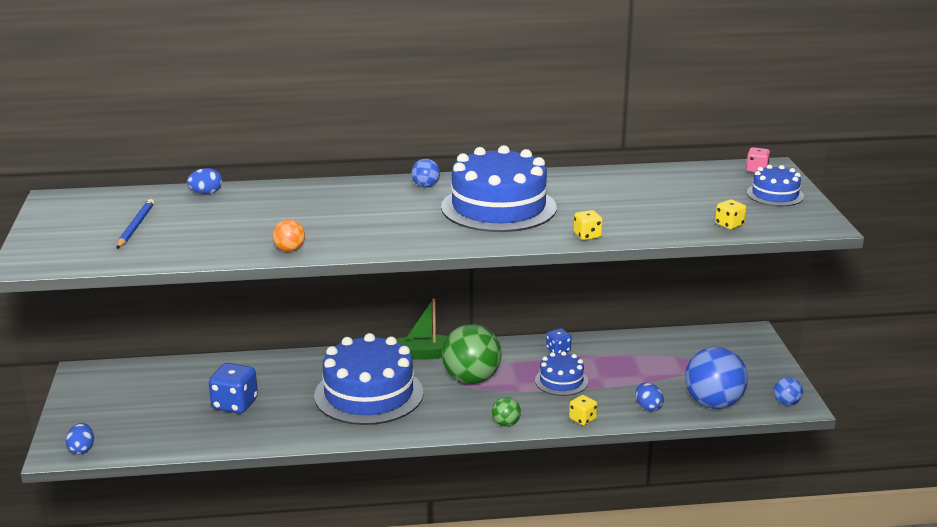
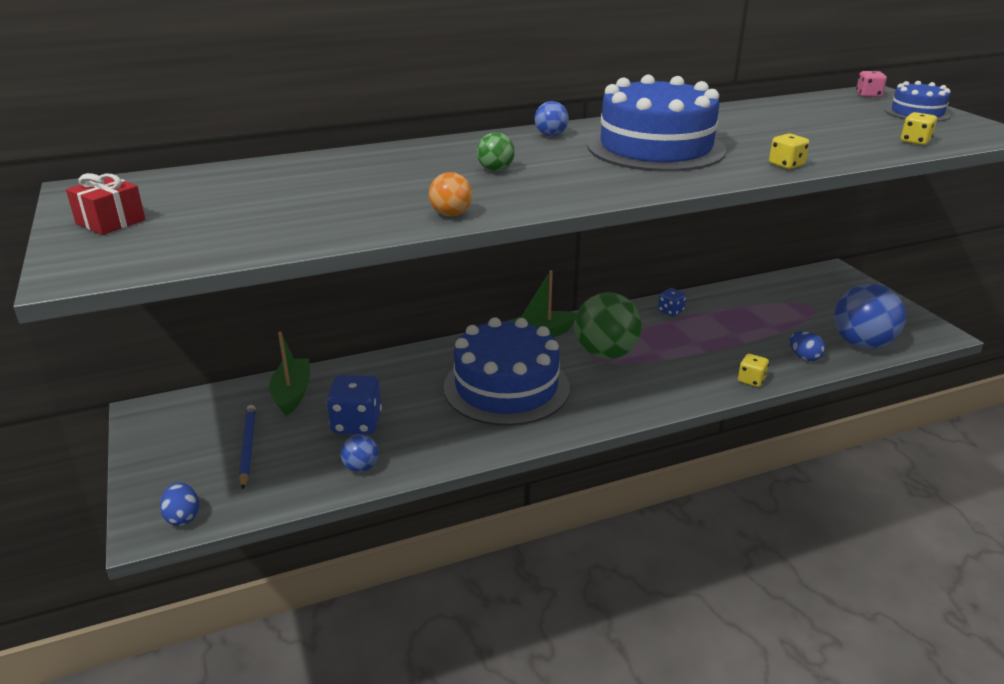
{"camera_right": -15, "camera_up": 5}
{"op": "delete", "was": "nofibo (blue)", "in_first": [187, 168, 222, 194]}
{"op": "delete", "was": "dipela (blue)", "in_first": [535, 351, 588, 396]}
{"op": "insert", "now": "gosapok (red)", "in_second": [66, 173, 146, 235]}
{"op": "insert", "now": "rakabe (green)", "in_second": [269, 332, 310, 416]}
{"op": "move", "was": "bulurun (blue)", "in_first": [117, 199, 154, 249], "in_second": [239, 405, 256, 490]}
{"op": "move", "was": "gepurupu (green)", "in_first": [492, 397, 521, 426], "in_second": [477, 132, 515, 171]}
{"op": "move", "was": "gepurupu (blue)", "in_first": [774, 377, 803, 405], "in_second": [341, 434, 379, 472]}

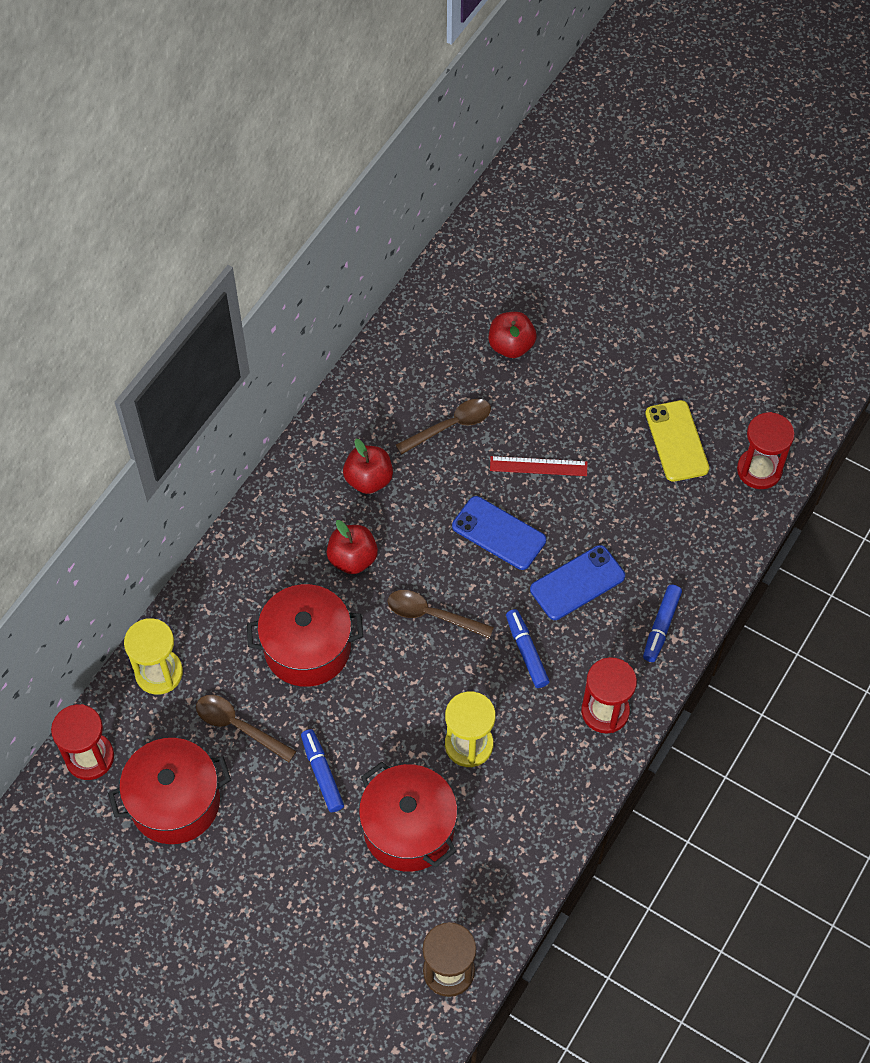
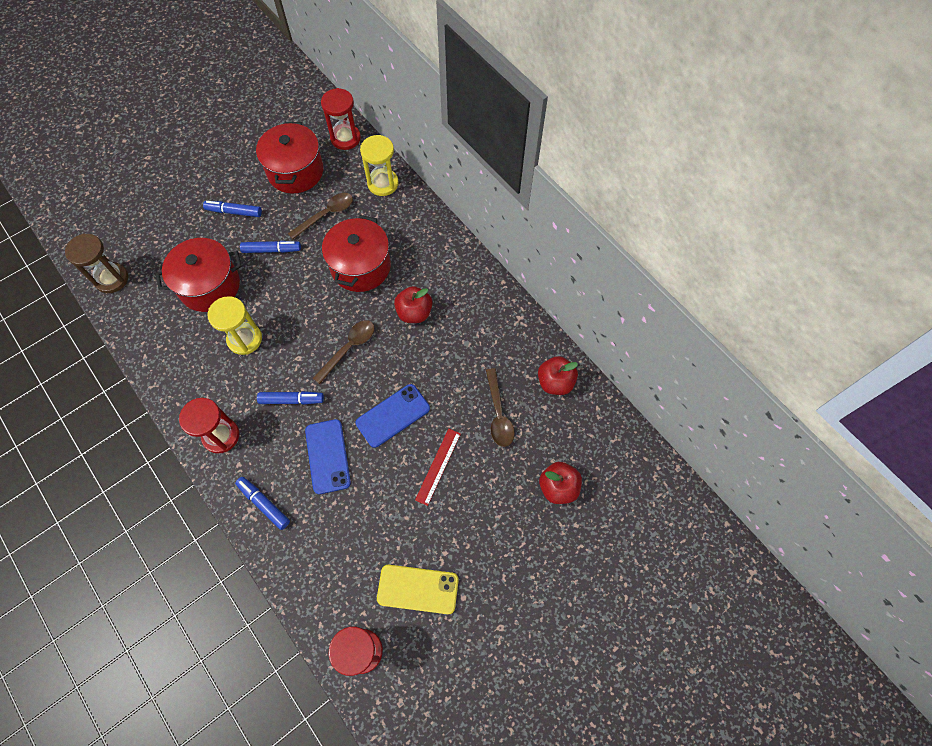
{"camera_right": 110, "camera_up": 5}
{"op": "insert", "now": "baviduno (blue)", "in_second": [203, 201, 262, 217]}
{"op": "move", "was": "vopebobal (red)", "in_first": [343, 439, 393, 494], "in_second": [538, 356, 578, 395]}

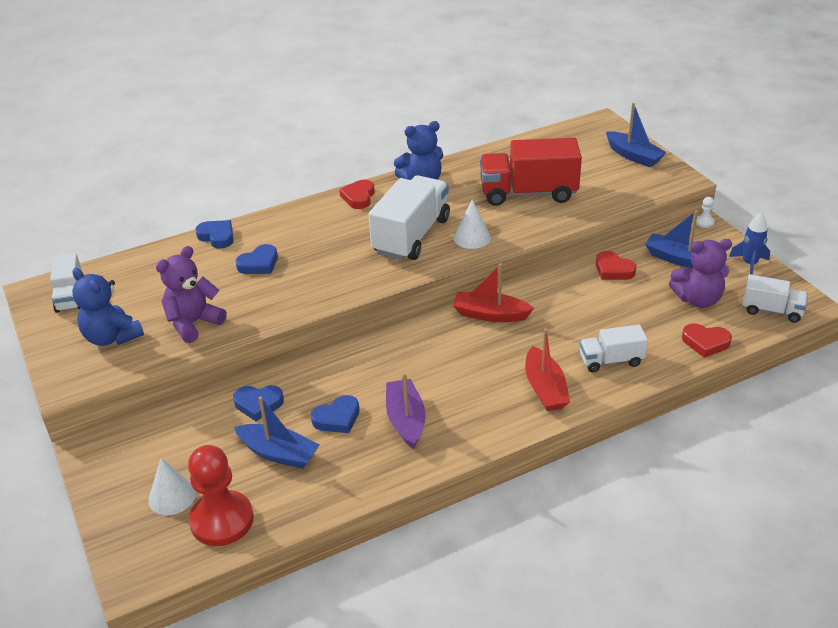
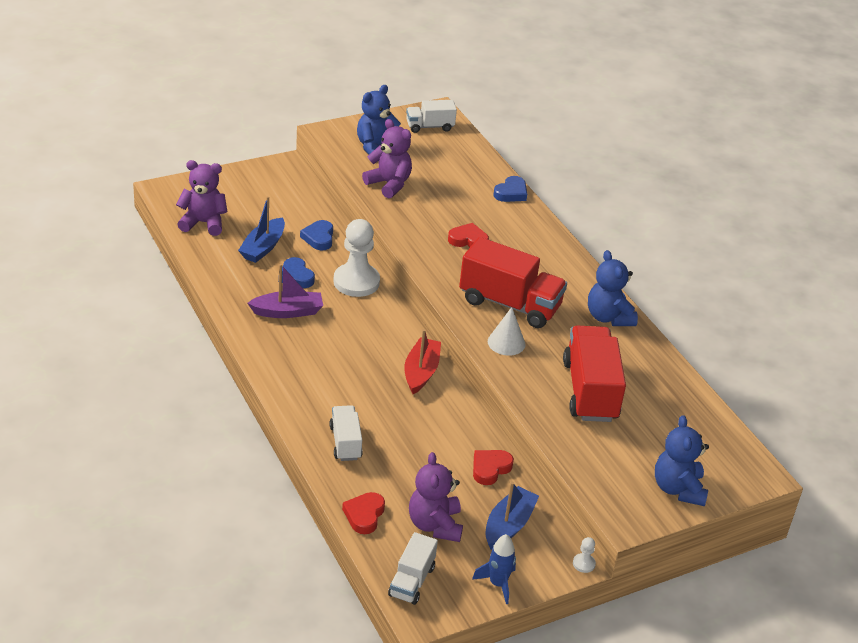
{"camera_right": 85, "camera_up": 0}
{"op": "delete", "was": "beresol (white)", "in_first": [148, 458, 196, 515]}
{"op": "delete", "was": "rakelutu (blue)", "in_first": [236, 244, 278, 274]}
{"op": "delete", "was": "rakabe (red)", "in_first": [525, 328, 570, 411]}
{"op": "insert", "now": "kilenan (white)", "in_second": [333, 219, 380, 297]}
{"op": "move", "was": "rakelutu (red)", "in_first": [339, 180, 375, 209], "in_second": [448, 223, 489, 247]}
{"op": "replace", "was": "kilenan (red)", "now": "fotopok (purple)", "in_first": [188, 445, 254, 546], "in_second": [176, 160, 228, 236]}
{"op": "replace", "was": "rakabe (blue)", "now": "fotopok (blue)", "in_first": [606, 103, 667, 167], "in_second": [655, 415, 709, 506]}
{"op": "recolor", "was": "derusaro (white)", "now": "derusaro (red)", "in_first": [368, 175, 450, 260], "in_second": [459, 237, 567, 328]}

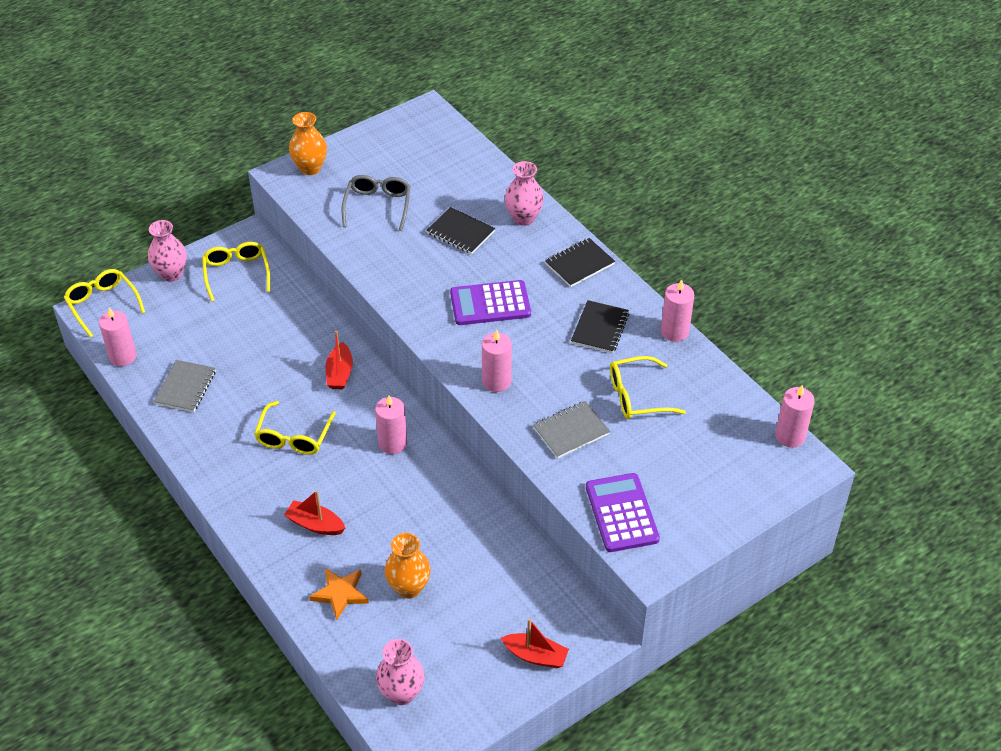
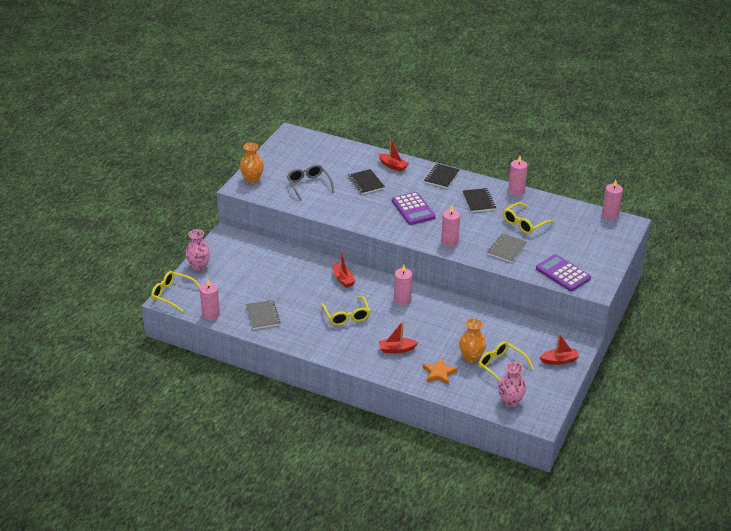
{"camera_right": -30, "camera_up": -10}
{"op": "move", "was": "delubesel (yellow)", "in_first": [202, 242, 270, 302], "in_second": [478, 341, 534, 381]}
{"op": "replace", "was": "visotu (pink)", "now": "rakabe (red)", "in_first": [505, 161, 544, 226], "in_second": [378, 138, 409, 172]}
{"op": "rotate", "was": "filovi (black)", "in_first": [427, 207, 495, 254], "in_second": [348, 169, 385, 194], "clockwise": 60}
{"op": "rotate", "was": "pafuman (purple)", "in_first": [450, 280, 531, 325], "in_second": [392, 192, 436, 225], "clockwise": -75}

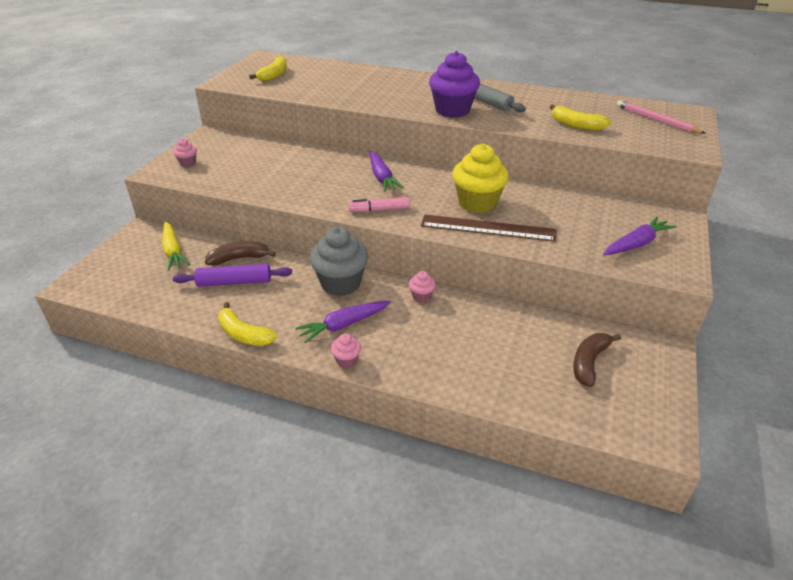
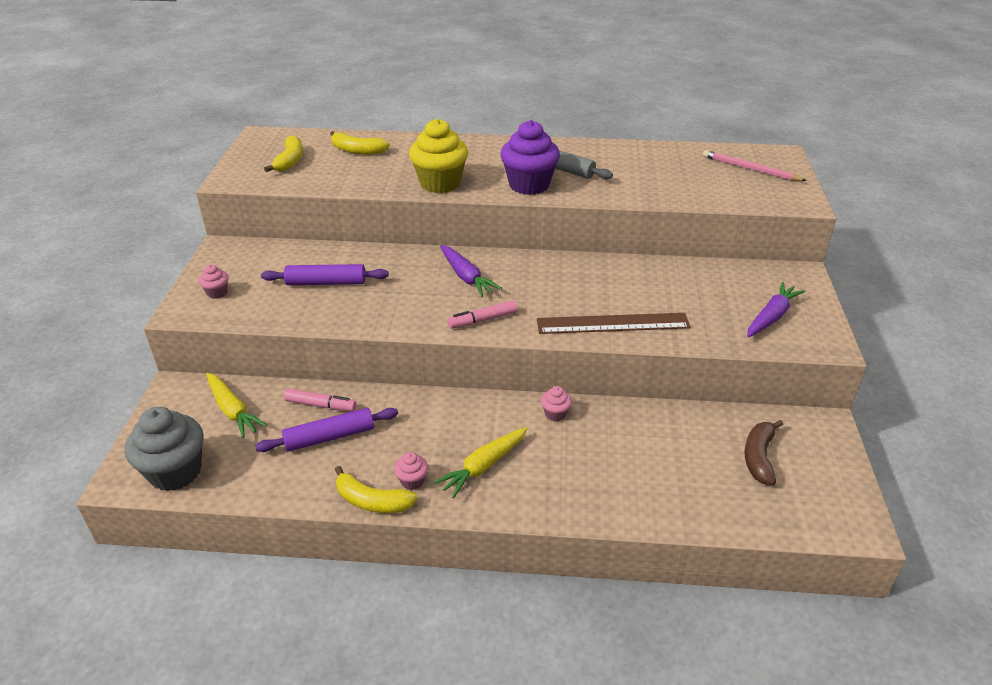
{"camera_right": -15, "camera_up": 0}
{"op": "insert", "now": "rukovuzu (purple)", "in_second": [261, 264, 389, 285]}
{"op": "move", "was": "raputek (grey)", "in_first": [310, 226, 369, 296], "in_second": [125, 407, 204, 491]}
{"op": "move", "was": "raputek (pink)", "in_first": [331, 333, 361, 368], "in_second": [394, 452, 428, 490]}
{"op": "move", "was": "raputek (yellow)", "in_first": [452, 143, 509, 213], "in_second": [409, 119, 468, 193]}
{"op": "move", "was": "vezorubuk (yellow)", "in_first": [550, 104, 611, 131], "in_second": [330, 131, 390, 155]}
{"op": "replace", "was": "vezorubuk (brown)", "now": "baviduno (pink)", "in_first": [205, 241, 276, 266], "in_second": [284, 388, 356, 411]}
{"op": "recolor", "was": "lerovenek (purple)", "now": "lerovenek (yellow)", "in_first": [295, 301, 391, 343], "in_second": [434, 427, 528, 498]}

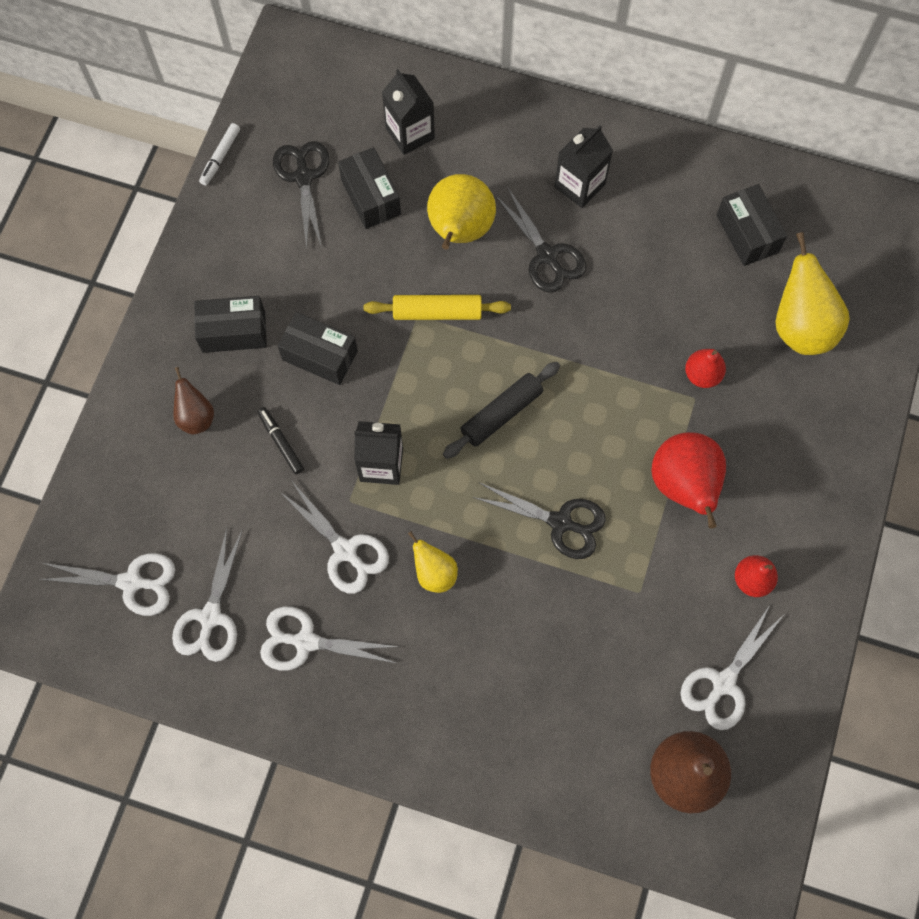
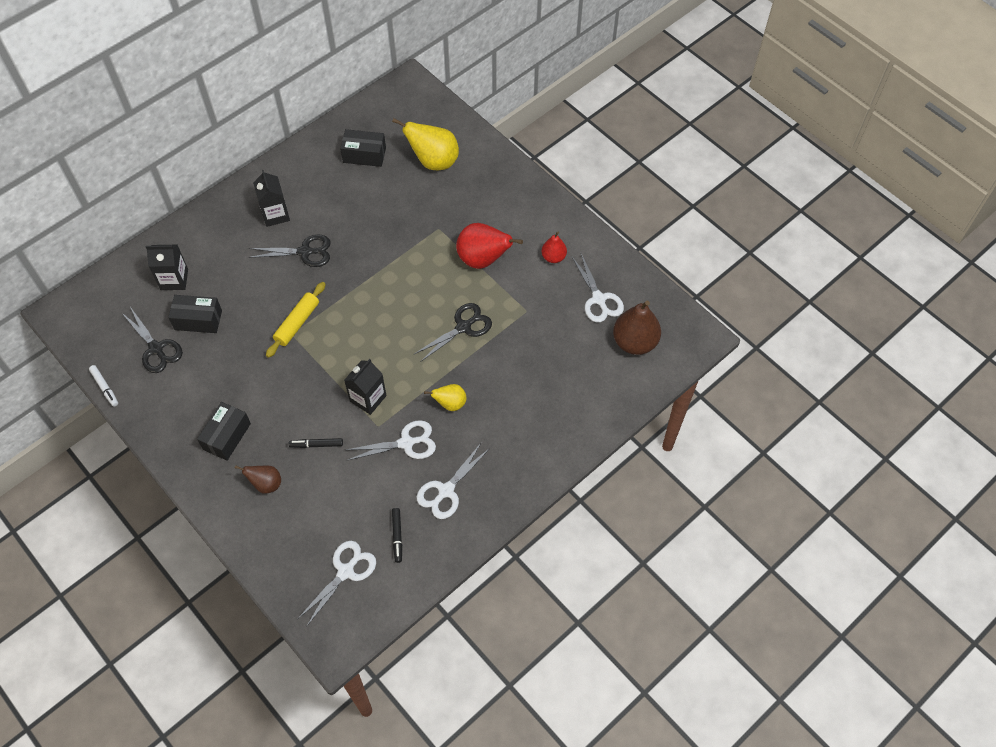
{"camera_right": -60, "camera_up": -10}
{"op": "delete", "was": "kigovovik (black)", "in_first": [278, 312, 358, 385]}
{"op": "delete", "was": "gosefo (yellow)", "in_first": [427, 174, 496, 250]}
{"op": "delete", "was": "rukovuzu (black)", "in_first": [443, 362, 560, 459]}
{"op": "delete", "was": "gosefo (red)", "in_first": [685, 349, 726, 388]}
{"op": "replace", "was": "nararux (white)", "now": "baviduno (black)", "in_first": [172, 528, 243, 662], "in_second": [392, 508, 402, 563]}
{"op": "rotate", "was": "nararux (black)", "in_first": [273, 141, 329, 250], "in_second": [121, 307, 183, 373], "clockwise": -150}

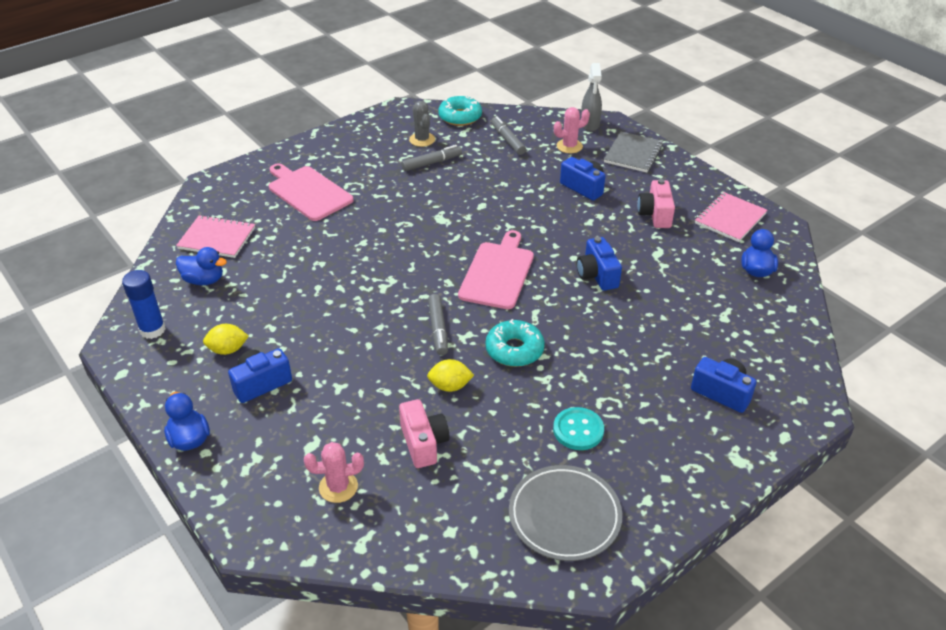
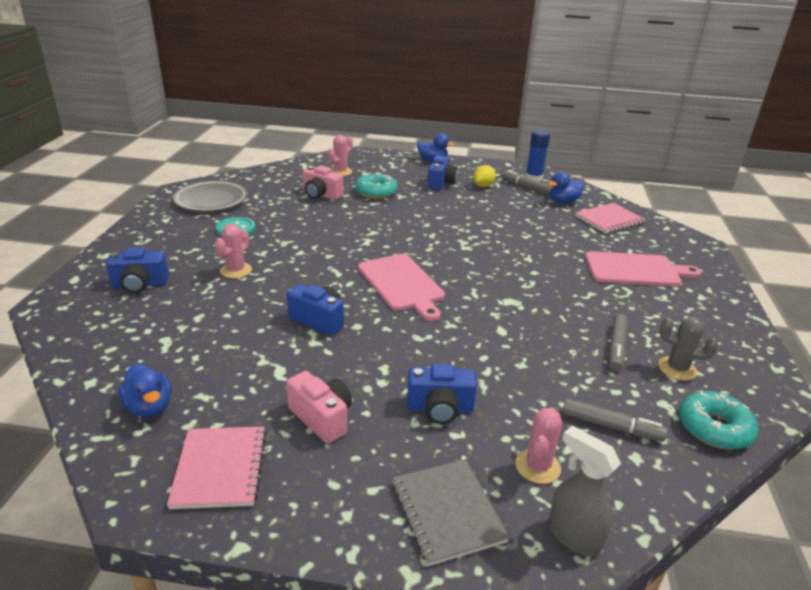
{"camera_right": 135, "camera_up": -10}
{"op": "delete", "was": "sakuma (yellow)", "in_first": [427, 359, 474, 392]}
{"op": "insert", "now": "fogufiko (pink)", "in_second": [215, 224, 252, 278]}
{"op": "move", "was": "baviduno (grey)", "in_first": [428, 294, 448, 355], "in_second": [502, 170, 553, 195]}
{"op": "move", "was": "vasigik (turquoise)", "in_first": [486, 319, 545, 367], "in_second": [355, 172, 398, 199]}

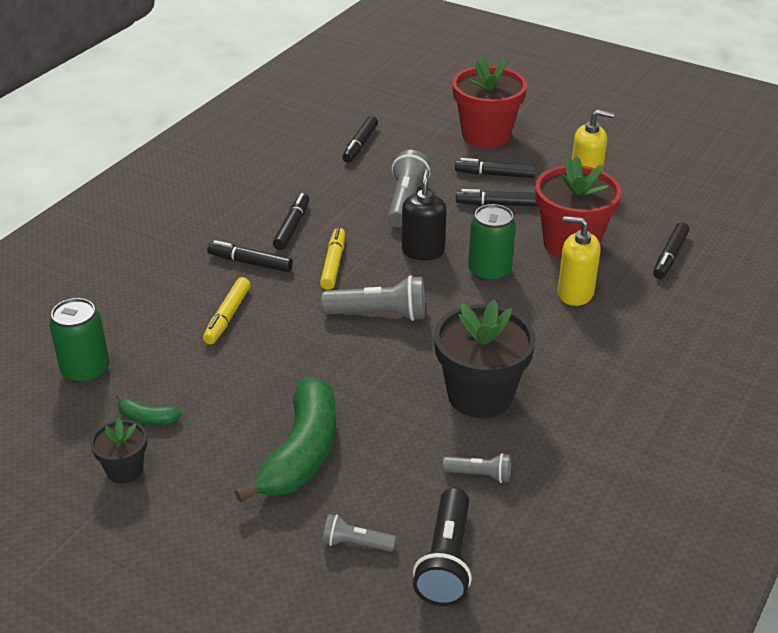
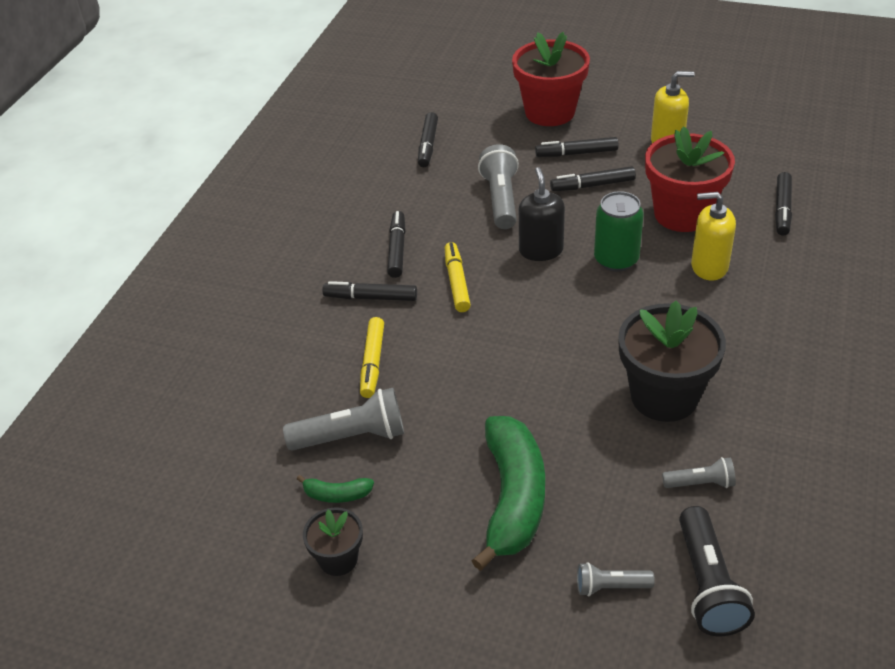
{"camera_right": -10, "camera_up": 5}
{"op": "delete", "was": "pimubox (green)", "in_first": [49, 298, 110, 384]}
{"op": "move", "was": "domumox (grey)", "in_first": [321, 275, 425, 321], "in_second": [283, 388, 404, 451]}

